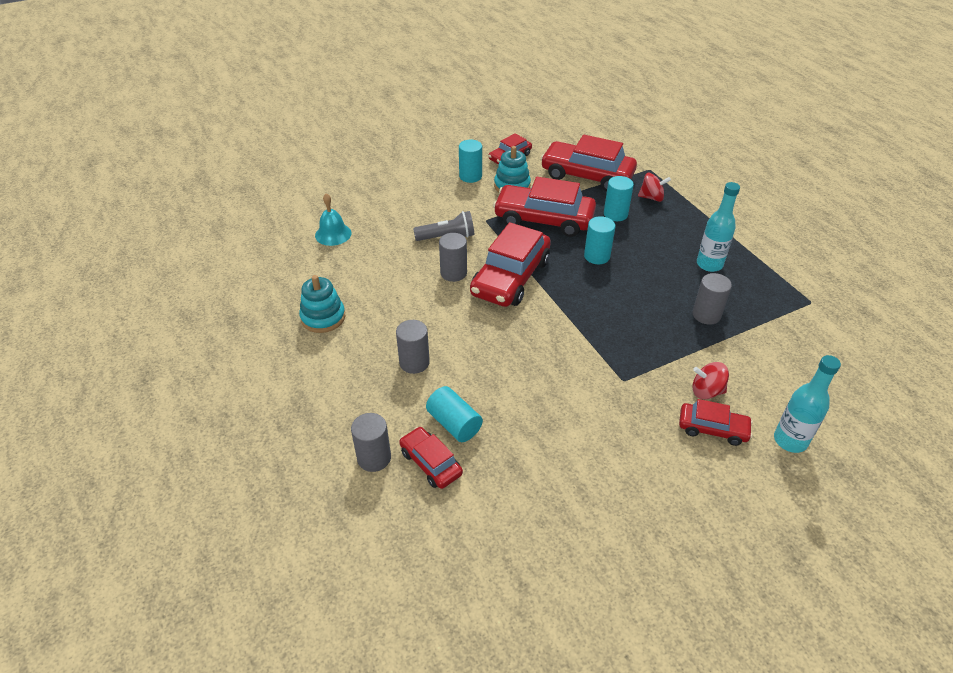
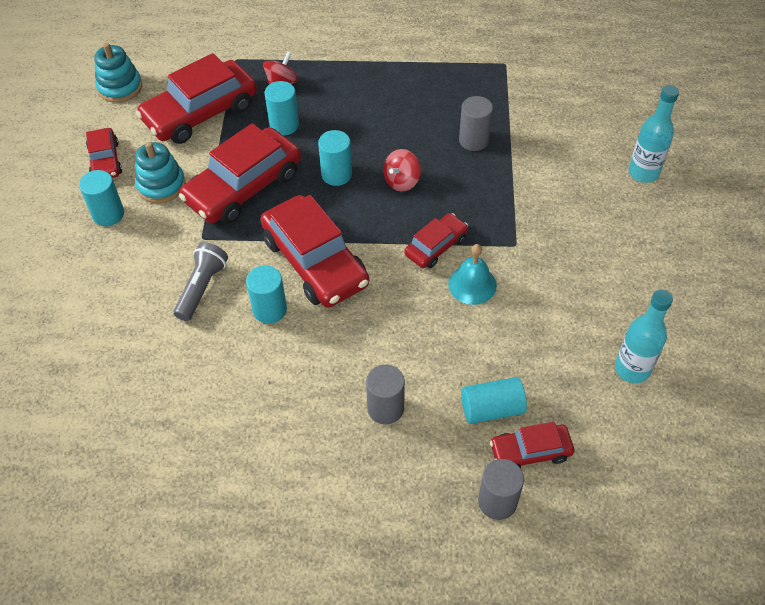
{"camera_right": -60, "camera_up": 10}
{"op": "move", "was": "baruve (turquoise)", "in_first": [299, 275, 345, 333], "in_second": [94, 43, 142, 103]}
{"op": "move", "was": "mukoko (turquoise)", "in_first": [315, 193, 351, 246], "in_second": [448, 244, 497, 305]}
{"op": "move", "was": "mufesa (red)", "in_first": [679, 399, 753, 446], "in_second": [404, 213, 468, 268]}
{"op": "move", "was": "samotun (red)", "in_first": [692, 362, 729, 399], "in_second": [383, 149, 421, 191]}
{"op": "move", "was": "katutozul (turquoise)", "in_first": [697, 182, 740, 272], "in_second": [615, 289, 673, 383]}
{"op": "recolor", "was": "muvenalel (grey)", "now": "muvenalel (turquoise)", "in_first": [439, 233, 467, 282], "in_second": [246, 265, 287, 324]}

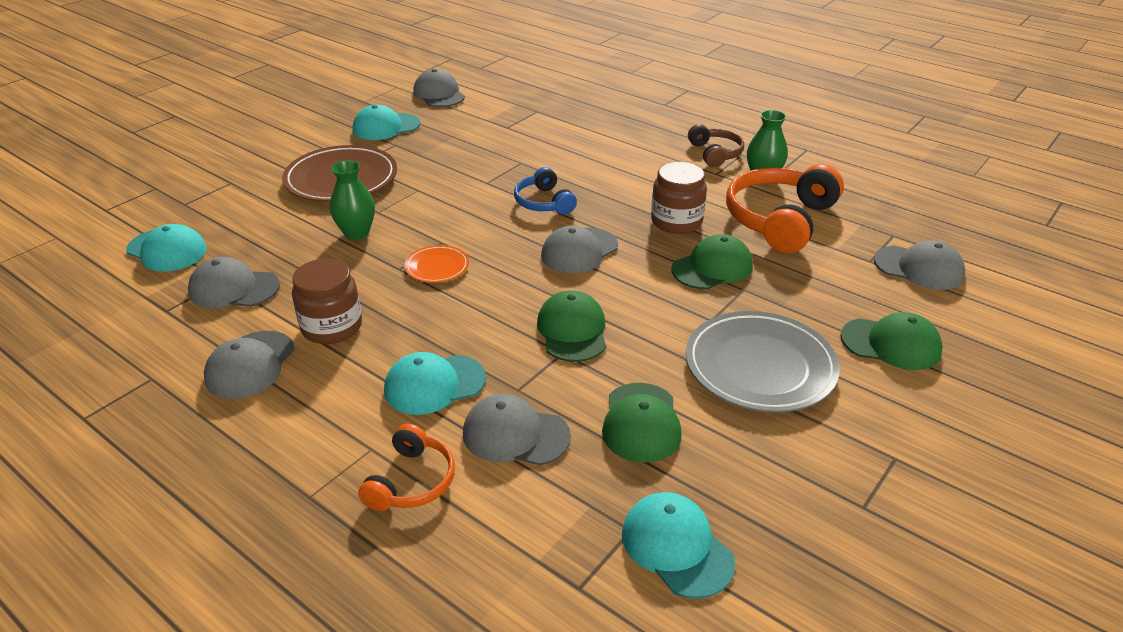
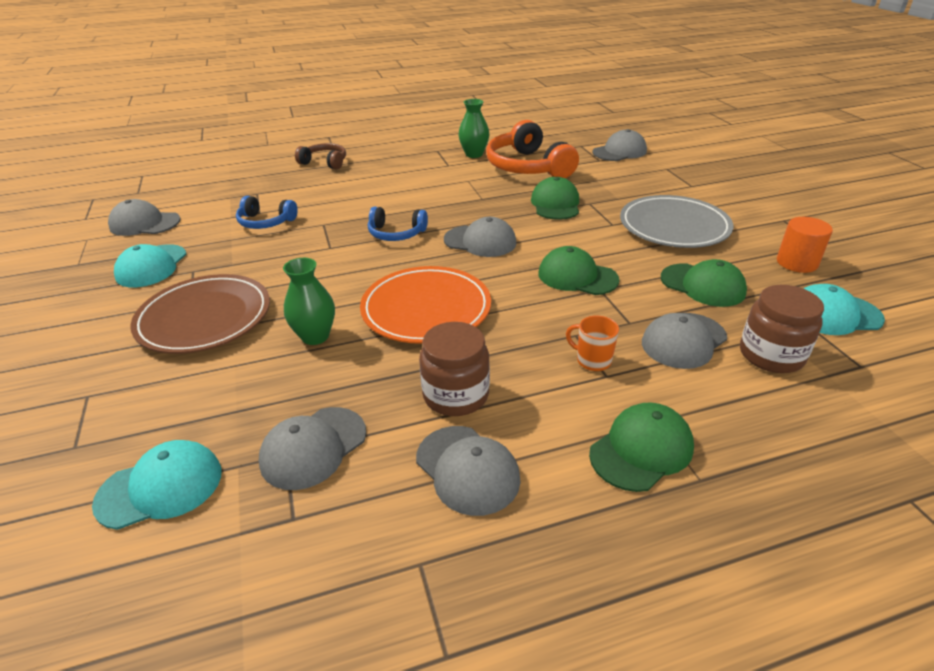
{"camera_right": -55, "camera_up": 0}
{"op": "delete", "was": "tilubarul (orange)", "in_first": [358, 424, 455, 511]}
{"op": "insert", "now": "tilubarul (blue)", "in_second": [236, 196, 298, 229]}
{"op": "insert", "now": "muvenalel (orange)", "in_second": [777, 217, 833, 273]}
{"op": "move", "was": "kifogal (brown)", "in_first": [651, 162, 707, 234], "in_second": [740, 285, 824, 373]}
{"op": "move", "was": "tilubarul (brown)", "in_first": [688, 124, 744, 167], "in_second": [295, 143, 346, 169]}
{"op": "move", "was": "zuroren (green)", "in_first": [841, 312, 943, 370], "in_second": [589, 402, 694, 492]}
{"op": "replace", "was": "zuroren (turquoise)", "now": "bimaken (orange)", "in_first": [384, 352, 486, 415], "in_second": [566, 315, 619, 371]}
{"op": "rotate", "was": "zuroren (grey)", "in_first": [541, 226, 618, 274], "in_second": [444, 217, 517, 257], "clockwise": -60}
{"op": "resize", "was": "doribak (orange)", "in_first": [404, 245, 469, 283], "in_second": [360, 266, 491, 344], "ratio": 2.02}

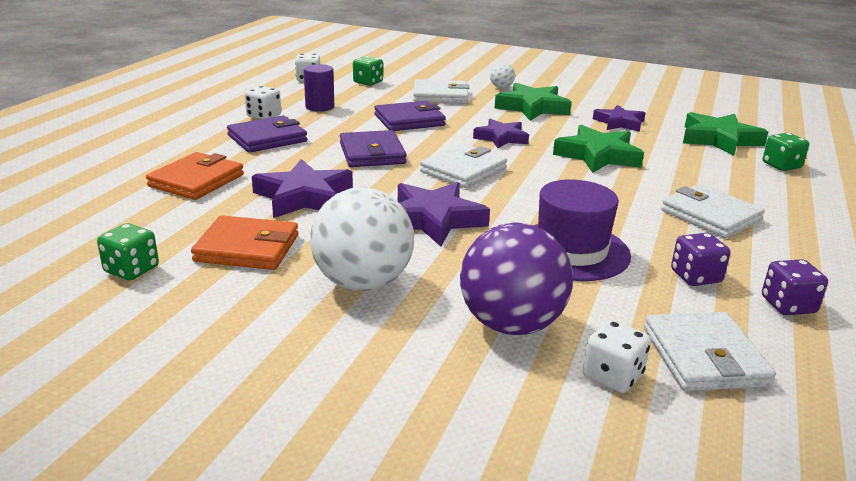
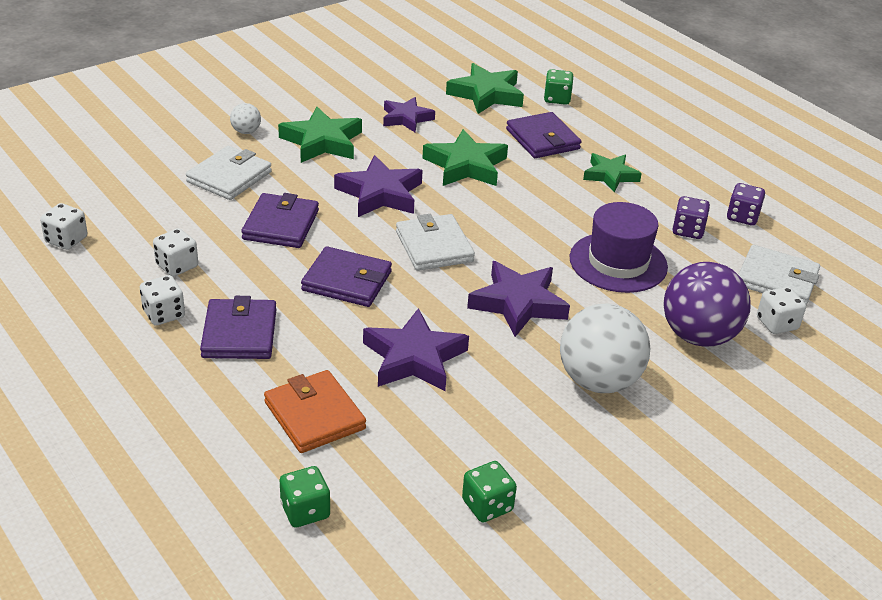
{"camera_right": -60, "camera_up": 10}
{"op": "delete", "was": "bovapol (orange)", "in_first": [191, 215, 298, 270]}
{"op": "insert", "now": "bovapol (purple)", "in_second": [506, 112, 581, 158]}
{"op": "move", "was": "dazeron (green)", "in_first": [353, 56, 383, 86], "in_second": [280, 466, 330, 528]}
{"op": "replace", "was": "muvenalel (purple)", "now": "dazeron (white)", "in_first": [304, 64, 334, 112], "in_second": [153, 228, 198, 277]}
{"op": "replace", "was": "bovapol (white)", "now": "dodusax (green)", "in_first": [661, 184, 765, 238], "in_second": [583, 153, 642, 192]}
{"op": "resize", "was": "dodusax (purple)", "in_first": [473, 119, 529, 148], "in_second": [334, 155, 423, 217], "ratio": 1.5}

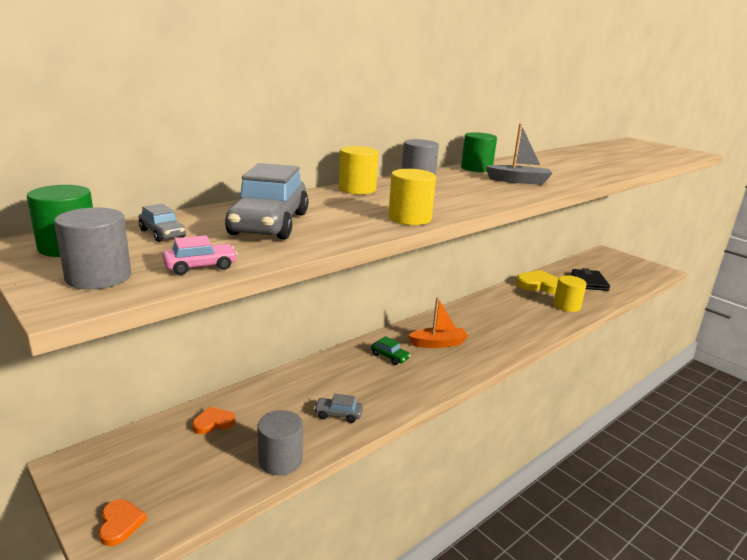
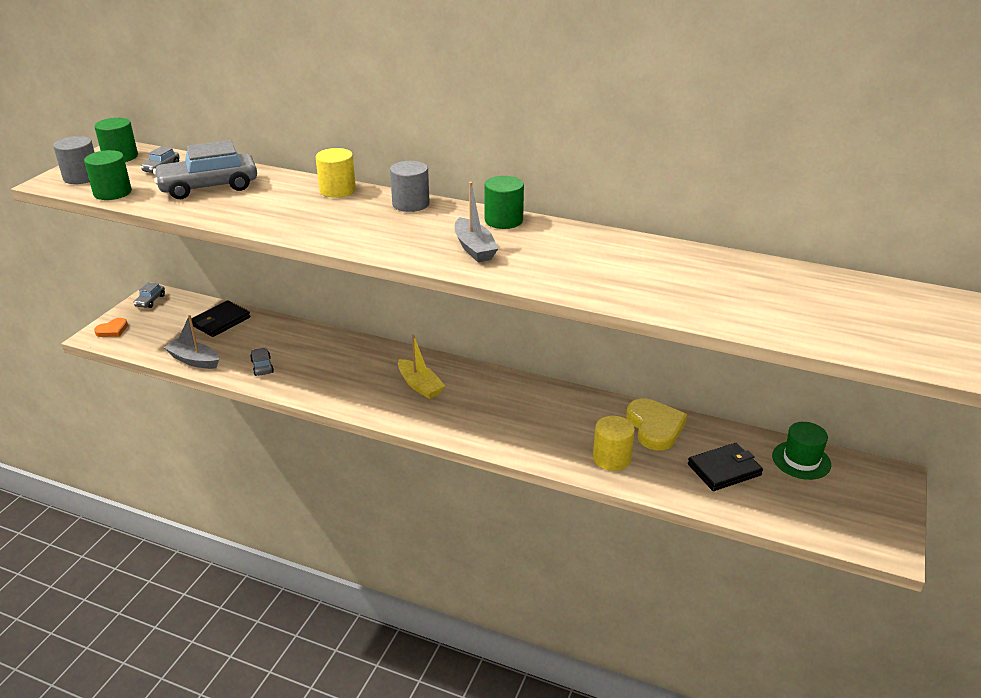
{"camera_right": 65, "camera_up": 10}
{"op": "delete", "was": "mufesa (green)", "in_first": [371, 336, 411, 365]}
{"op": "delete", "was": "muvenalel (yellow)", "in_first": [388, 169, 436, 225]}
{"op": "insert", "now": "mufesa (grey)", "in_second": [134, 282, 165, 308]}
{"op": "insert", "now": "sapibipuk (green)", "in_second": [772, 422, 831, 480]}
{"op": "replace", "was": "mufesa (pink)", "now": "muvenalel (green)", "in_first": [163, 235, 238, 275], "in_second": [84, 150, 132, 200]}
{"op": "replace", "was": "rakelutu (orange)", "now": "bovapol (black)", "in_first": [192, 407, 235, 434], "in_second": [191, 300, 250, 337]}
{"op": "replace", "was": "muvenalel (grey)", "now": "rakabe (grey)", "in_first": [258, 410, 303, 475], "in_second": [163, 315, 219, 369]}
{"op": "recolor", "was": "rakabe (orange)", "now": "rakabe (yellow)", "in_first": [408, 297, 469, 348], "in_second": [398, 334, 445, 399]}

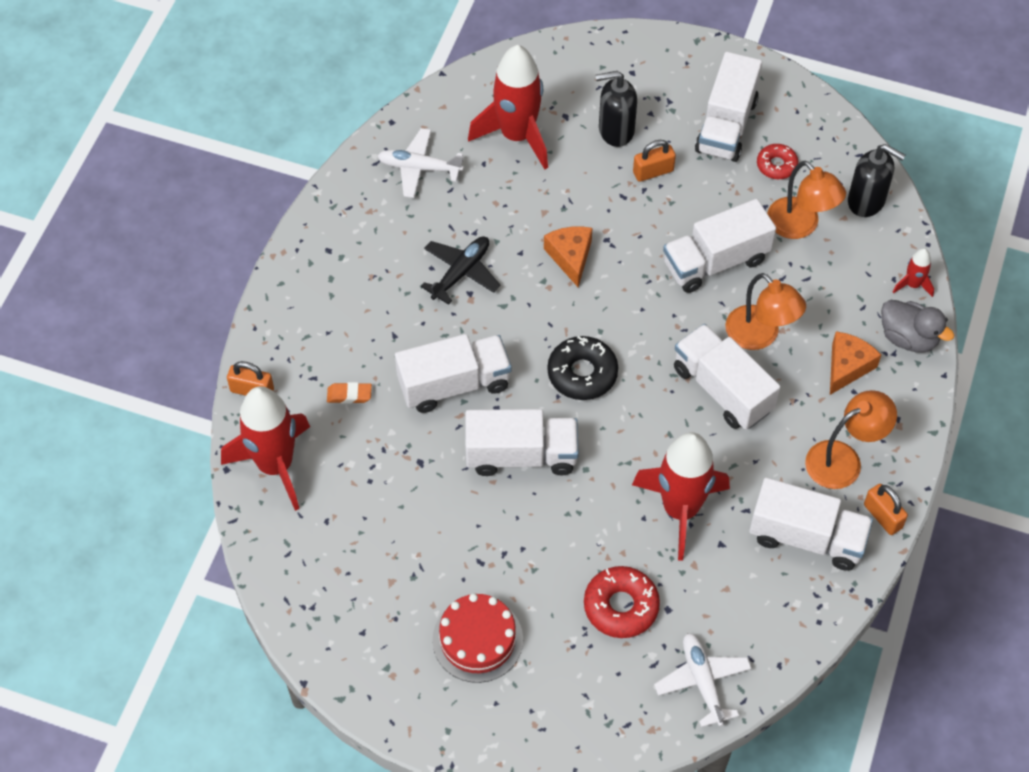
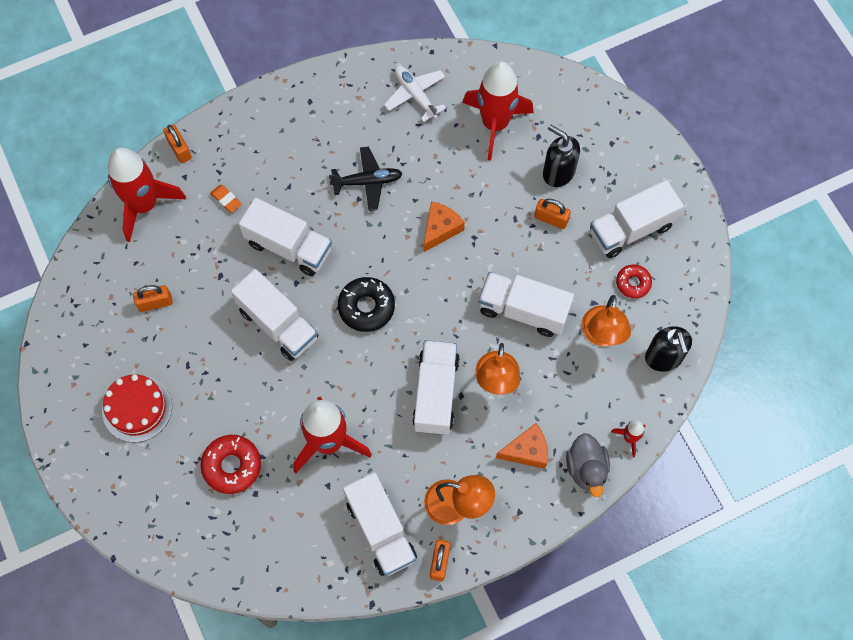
{"camera_right": 45, "camera_up": 10}
{"op": "delete", "was": "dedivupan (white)", "in_first": [654, 633, 752, 727]}
{"op": "insert", "now": "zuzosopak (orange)", "in_second": [133, 285, 173, 312]}

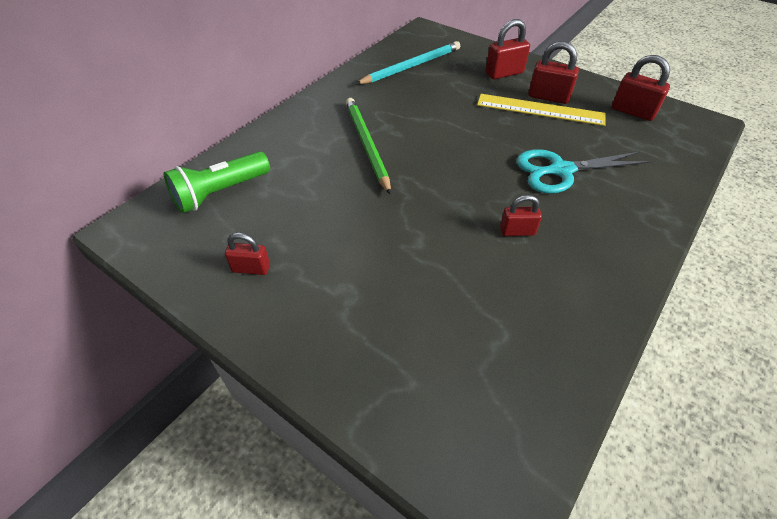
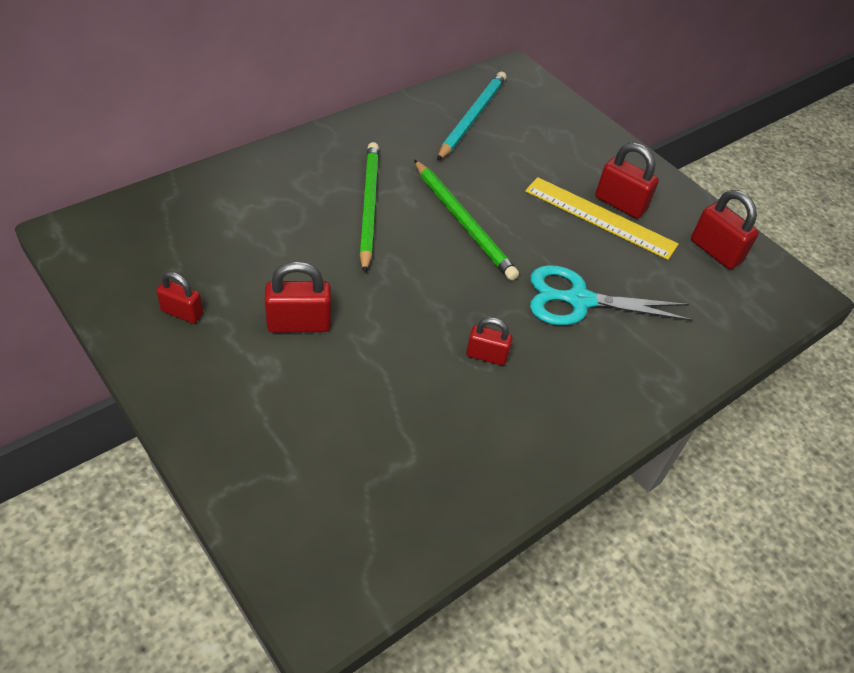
{"camera_right": 10, "camera_up": 0}
{"op": "delete", "was": "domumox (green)", "in_first": [164, 151, 270, 213]}
{"op": "insert", "now": "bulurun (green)", "in_second": [414, 160, 519, 281]}
{"op": "move", "was": "zuzosopak (red)", "in_first": [485, 19, 530, 79], "in_second": [265, 261, 331, 333]}
{"op": "rotate", "was": "bulurun (turquoise)", "in_first": [356, 41, 460, 84], "in_second": [437, 72, 506, 161], "clockwise": -45}

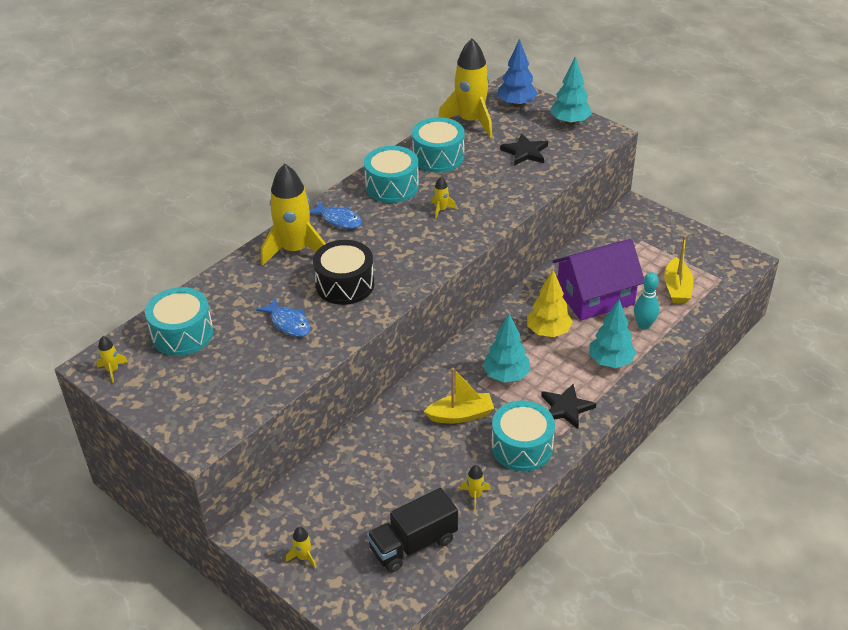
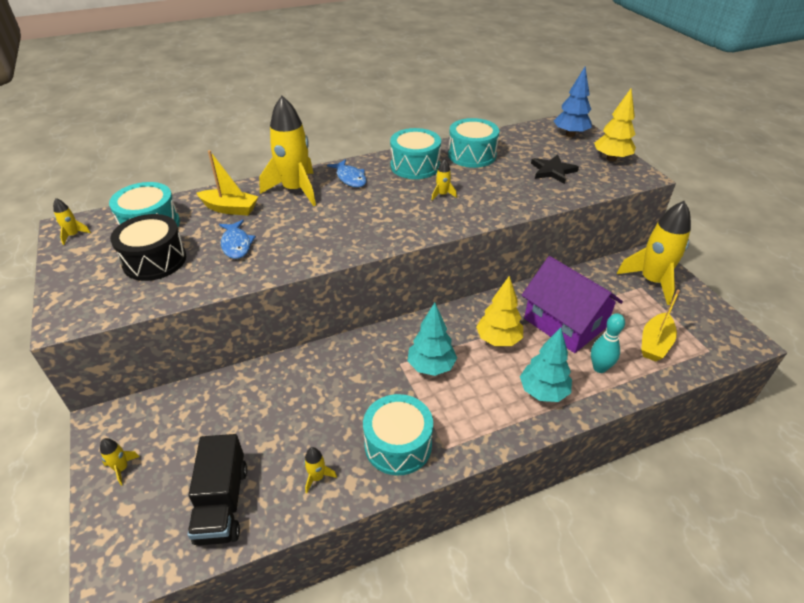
{"camera_right": 25, "camera_up": 0}
{"op": "delete", "was": "dodusax (black)", "in_first": [541, 384, 596, 429]}
{"op": "move", "was": "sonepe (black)", "in_first": [313, 240, 374, 305], "in_second": [110, 214, 186, 281]}
{"op": "move", "was": "rakabe (yellow)", "in_first": [424, 368, 494, 424], "in_second": [197, 150, 258, 216]}
{"op": "move", "was": "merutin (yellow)", "in_first": [438, 39, 492, 137], "in_second": [617, 201, 691, 305]}
{"op": "recolor", "was": "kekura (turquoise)", "now": "kekura (yellow)", "in_first": [550, 56, 592, 125], "in_second": [594, 88, 636, 161]}
{"op": "rotate", "was": "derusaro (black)", "in_first": [367, 488, 458, 572], "in_second": [187, 434, 247, 546], "clockwise": -90}
{"op": "rotate", "was": "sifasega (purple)", "in_first": [553, 239, 644, 321], "in_second": [522, 256, 623, 353], "clockwise": 45}

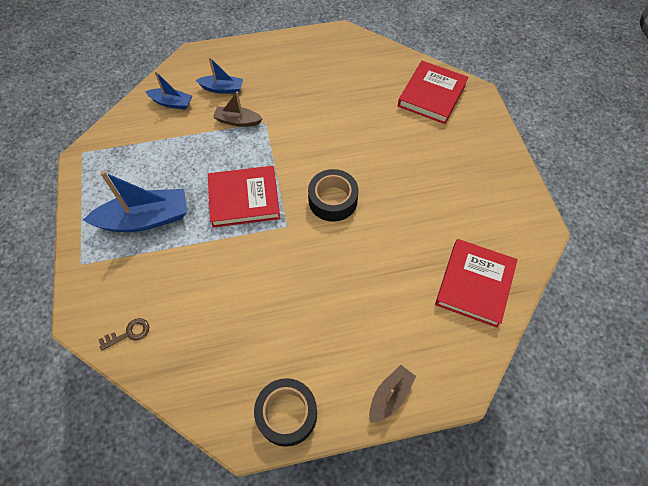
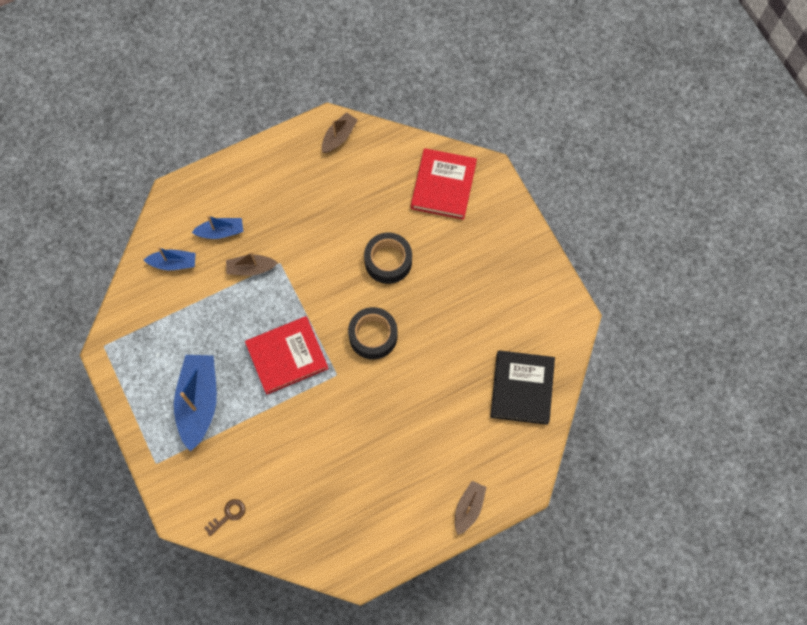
{"camera_right": -15, "camera_up": 10}
{"op": "insert", "now": "rakabe (brown)", "in_second": [322, 112, 358, 153]}
{"op": "move", "was": "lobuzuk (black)", "in_first": [254, 378, 317, 447], "in_second": [364, 233, 412, 284]}
{"op": "recolor", "was": "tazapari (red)", "now": "tazapari (black)", "in_first": [435, 239, 518, 328], "in_second": [490, 350, 555, 425]}
{"op": "rotate", "was": "rakabe (blue)", "in_first": [83, 171, 187, 232], "in_second": [174, 355, 217, 452], "clockwise": -60}

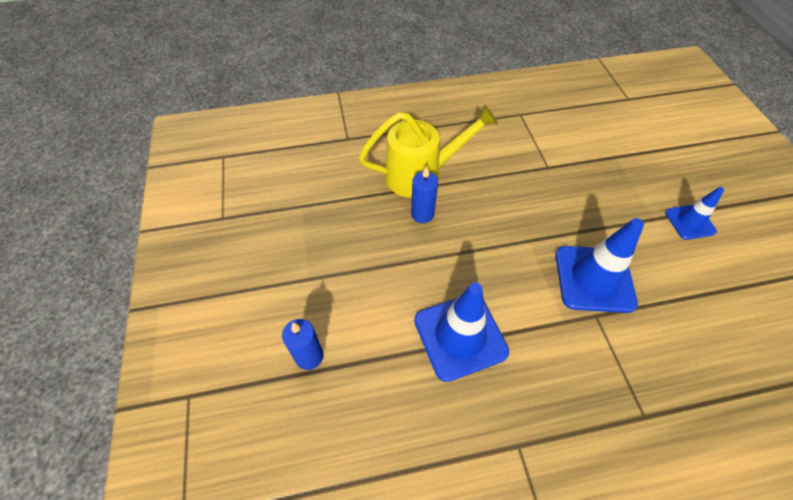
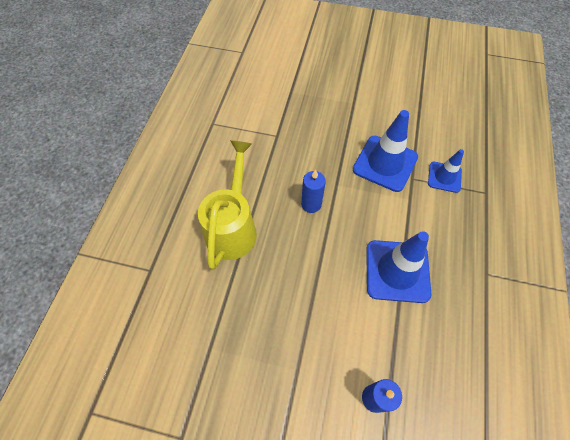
{"camera_right": -65, "camera_up": 5}
{"op": "move", "was": "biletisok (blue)", "in_first": [411, 166, 438, 223], "in_second": [301, 170, 326, 213]}
{"op": "move", "was": "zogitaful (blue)", "in_first": [665, 187, 724, 240], "in_second": [428, 149, 464, 193]}

